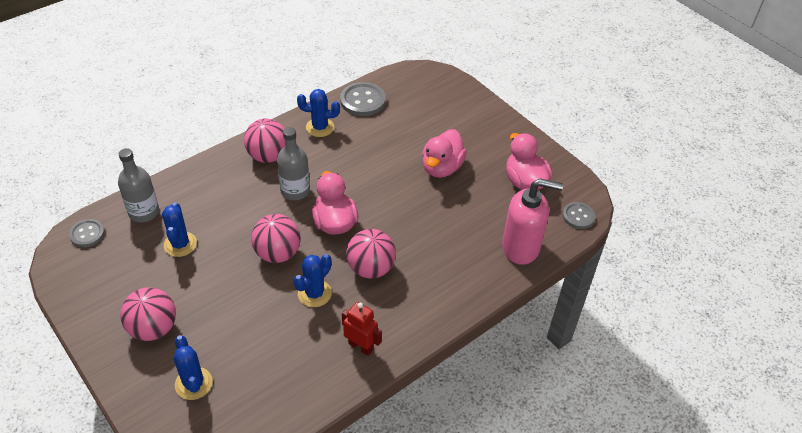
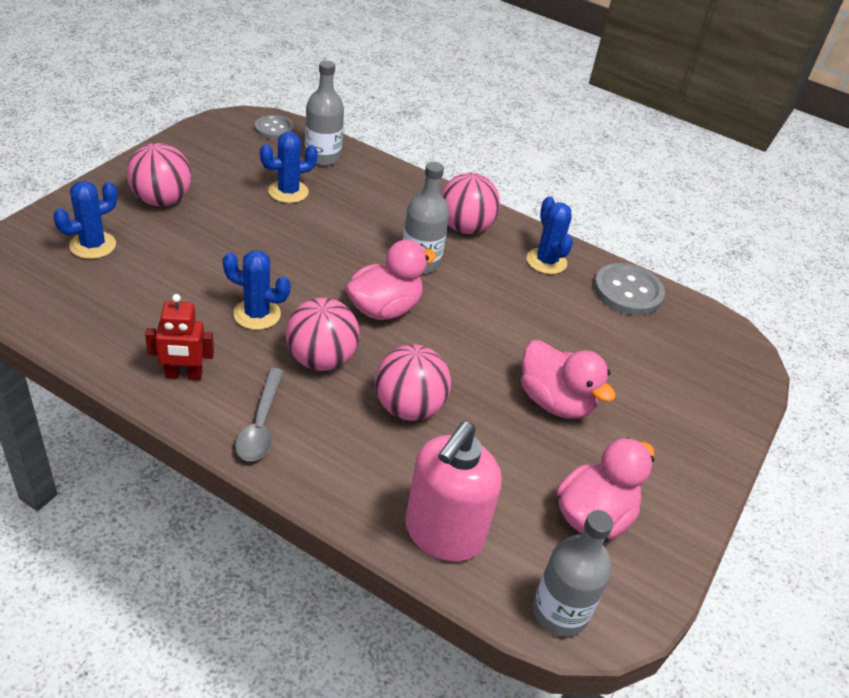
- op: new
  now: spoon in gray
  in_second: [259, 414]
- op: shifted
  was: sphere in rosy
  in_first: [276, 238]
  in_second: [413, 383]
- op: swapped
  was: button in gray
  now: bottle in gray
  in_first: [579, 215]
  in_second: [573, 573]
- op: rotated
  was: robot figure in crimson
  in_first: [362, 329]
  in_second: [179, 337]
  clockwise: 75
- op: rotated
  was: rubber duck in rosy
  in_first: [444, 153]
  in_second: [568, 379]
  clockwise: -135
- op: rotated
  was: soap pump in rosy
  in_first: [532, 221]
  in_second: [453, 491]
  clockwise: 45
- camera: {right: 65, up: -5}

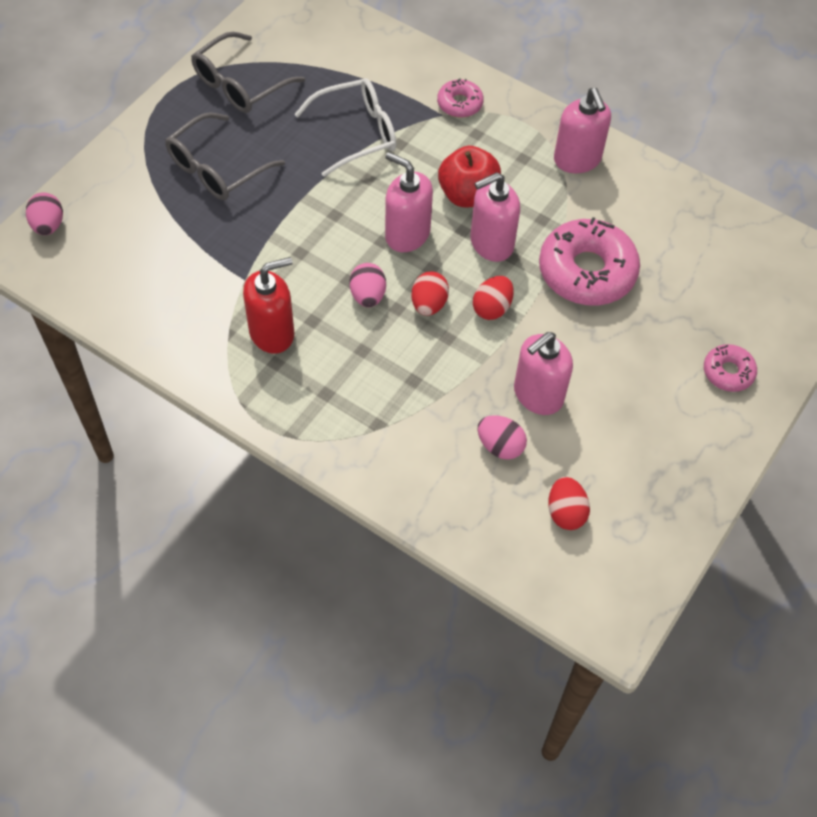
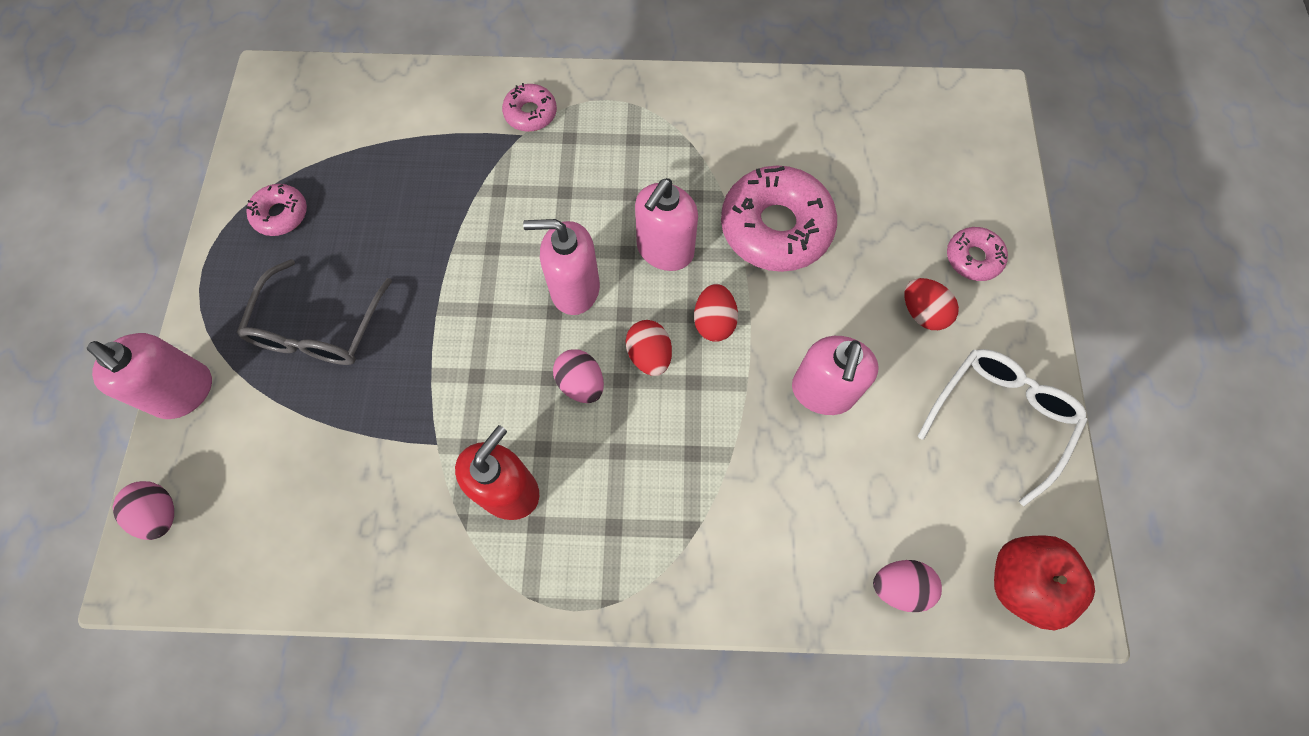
- op: shifted
  was: glasses in snow-white
  in_first: [345, 127]
  in_second: [1002, 427]
- op: shifted
  was: apple fruit in crimson
  in_first: [469, 176]
  in_second: [1044, 582]
- op: shifted
  was: egg shape in rosy
  in_first: [502, 437]
  in_second: [907, 586]
- op: shifted
  was: egg shape in crimson
  in_first: [569, 503]
  in_second: [931, 304]
- op: shifted
  was: soap pump in rosy
  in_first: [582, 130]
  in_second: [149, 376]
- op: swapped
  was: glasses in gray
  now: donut in rosy
  in_first: [248, 72]
  in_second: [276, 210]
- camera: {right: -30, up: 10}

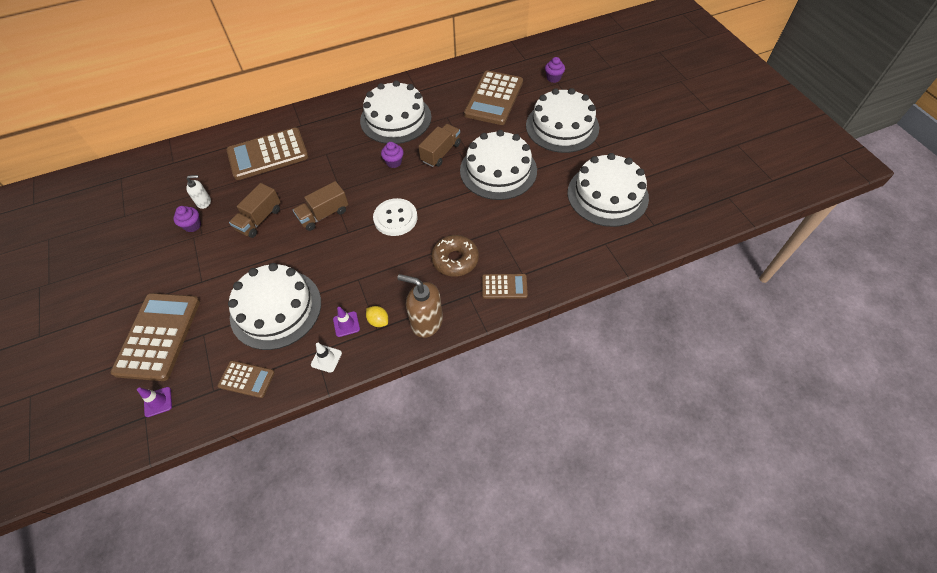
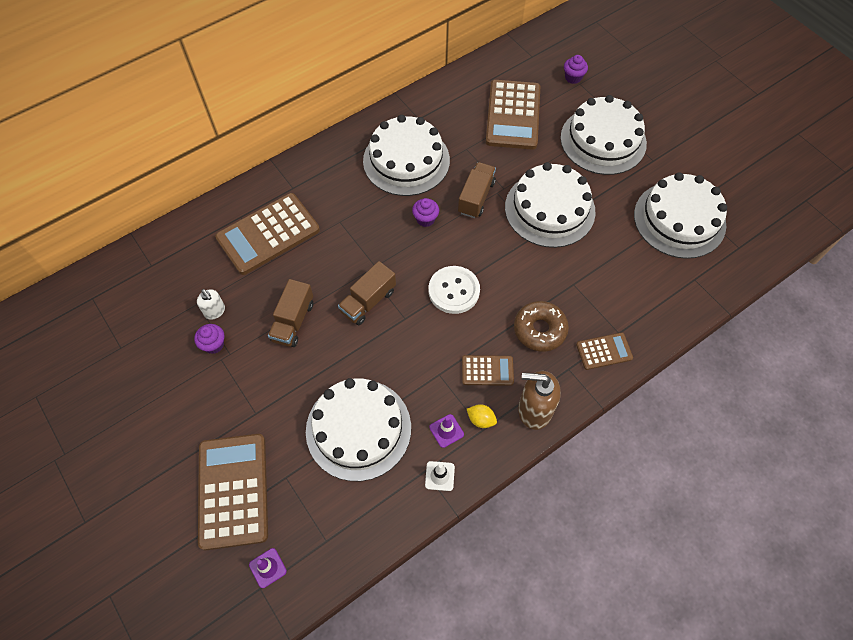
- op: shifted
  was: calculator in brown
  in_first: [246, 379]
  in_second: [488, 370]
- op: rotated
  was: soap pump in snow-white
  in_first: [198, 192]
  in_second: [211, 304]
  clockwise: 75
- camera: {right: -15, up: 5}

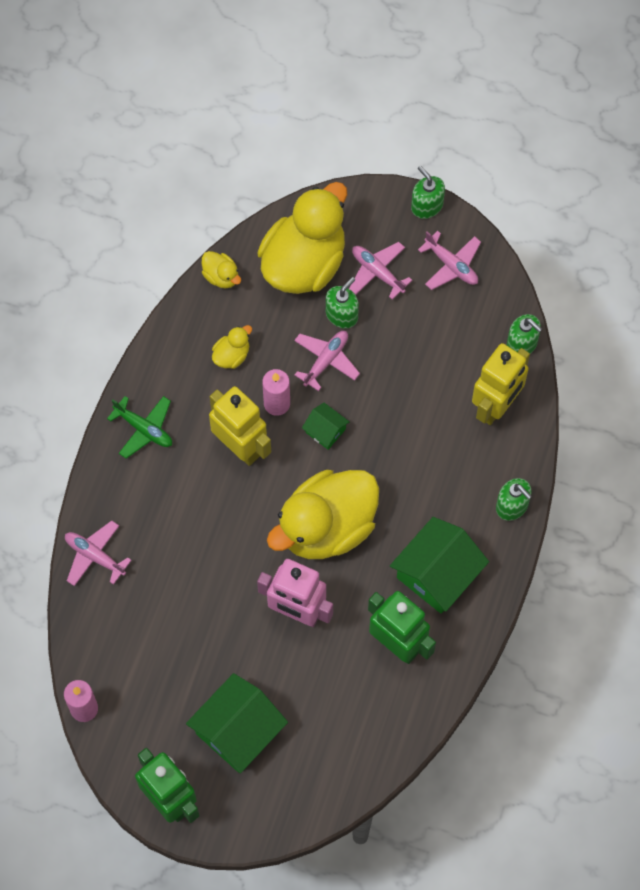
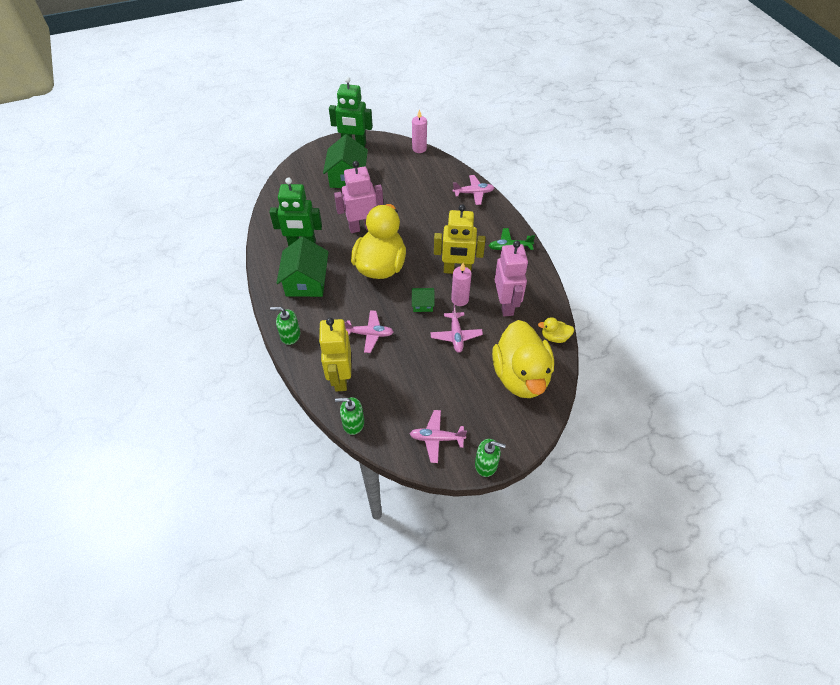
- op: gone
  was: soap pump in leaf-green
  in_first: [342, 302]
- op: shifted
  was: plane in rosy
  in_first: [380, 271]
  in_second: [369, 331]
- op: swapped
  was: rubber duck in bright yellow
  now: robot figure in rosy
  in_first: [232, 347]
  in_second: [511, 278]
- camera: {right: 140, up: -15}

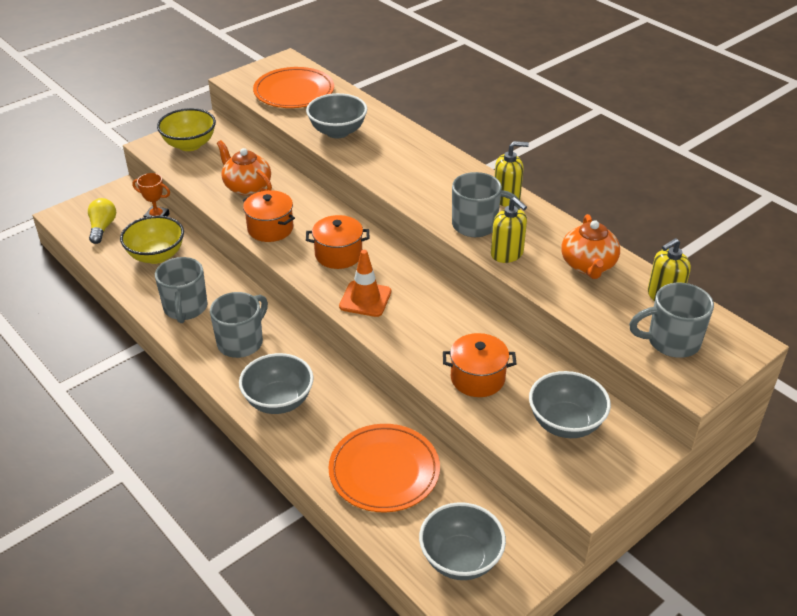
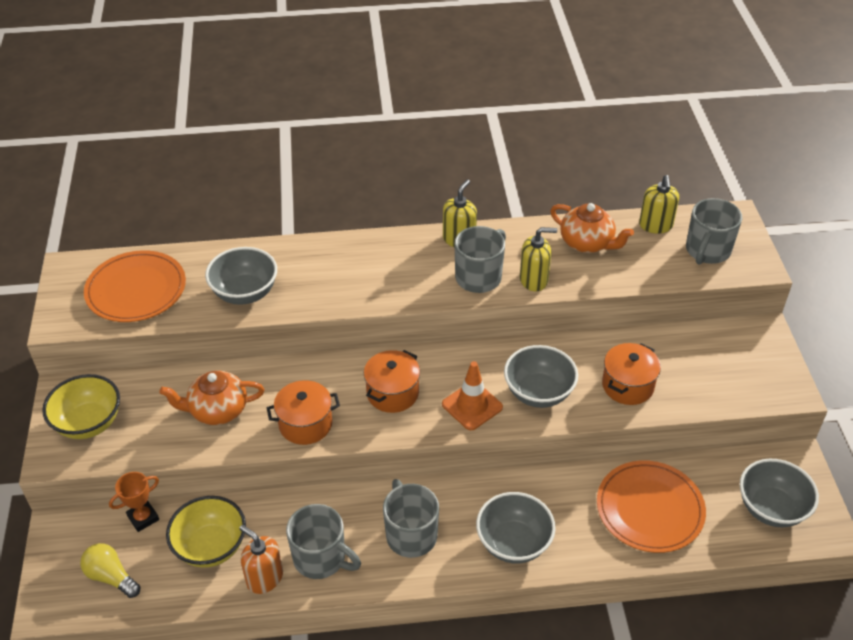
- op: new
  now: soap pump in orange
  in_second: [261, 559]
- op: shifted
  was: deep dish in gray
  in_first: [570, 404]
  in_second: [541, 376]
- camera: {right: -55, up: 5}

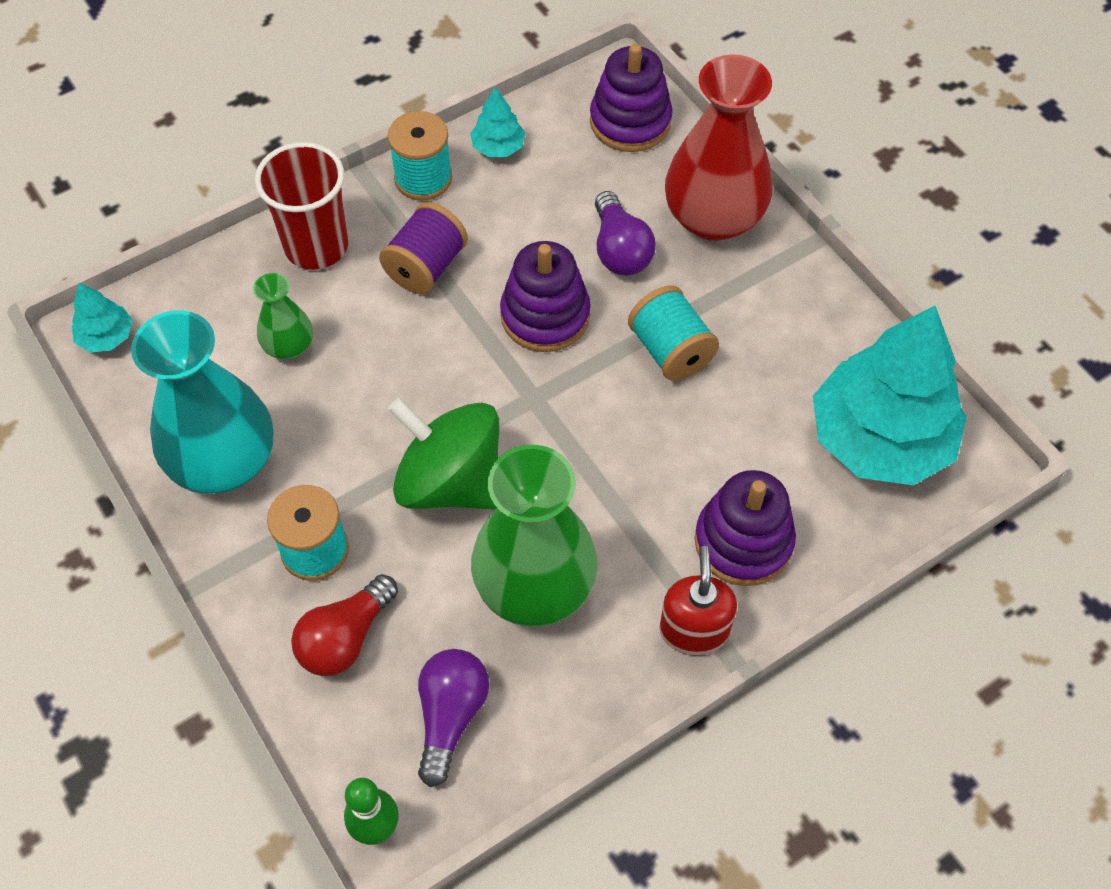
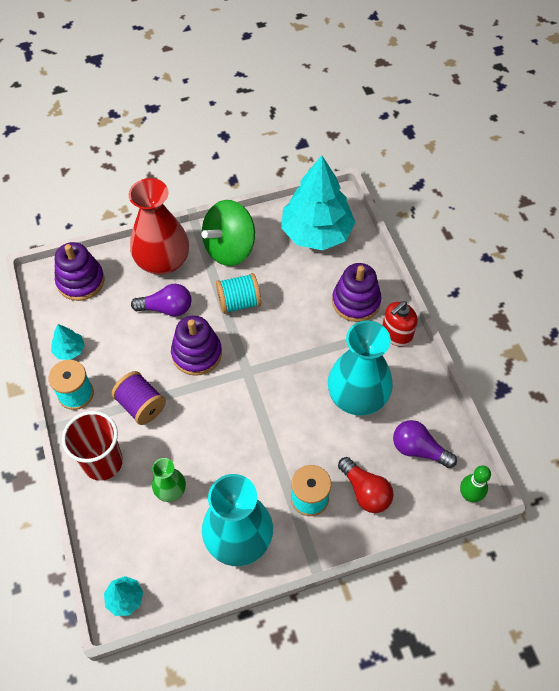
- op: shifted
  was: spinning top in leaf-green
  in_first: [443, 453]
  in_second: [228, 233]
- op: repainted
  was: flower vase in leaf-green
  now: flower vase in aqua
  in_first: [534, 536]
  in_second: [360, 368]
- op: rotated
  was: soap pump in crimson
  in_first: [698, 600]
  in_second: [399, 324]
  clockwise: -60
- camera: {right: -75, up: 0}

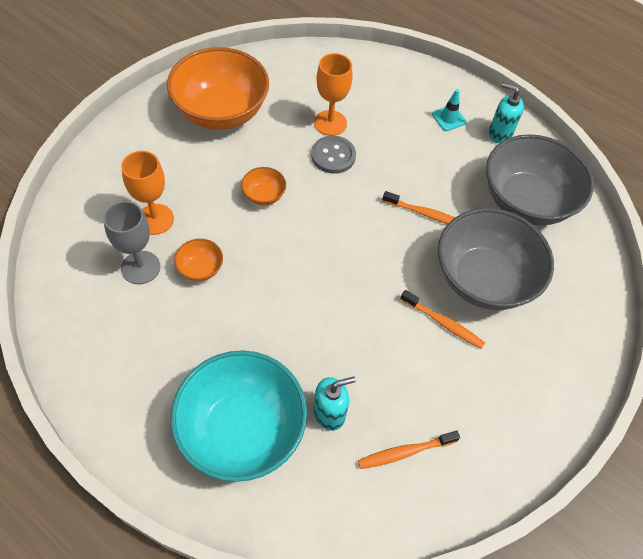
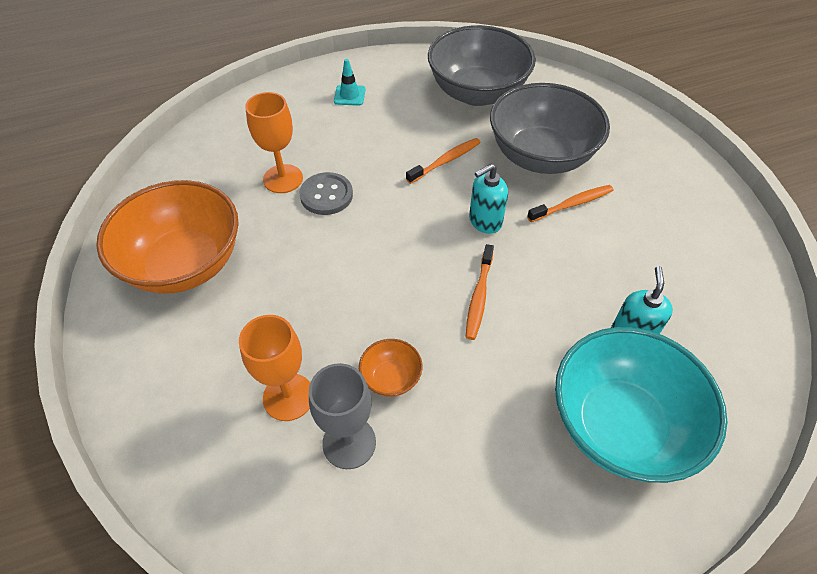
- op: gone
  was: deep dish in orange
  in_first: [263, 186]
- op: shifted
  was: toothbrush in orange
  in_first: [409, 450]
  in_second: [480, 292]
- op: shifted
  was: soap pump in aqua
  in_first: [506, 113]
  in_second: [488, 199]
- camera: {right: -55, up: -5}

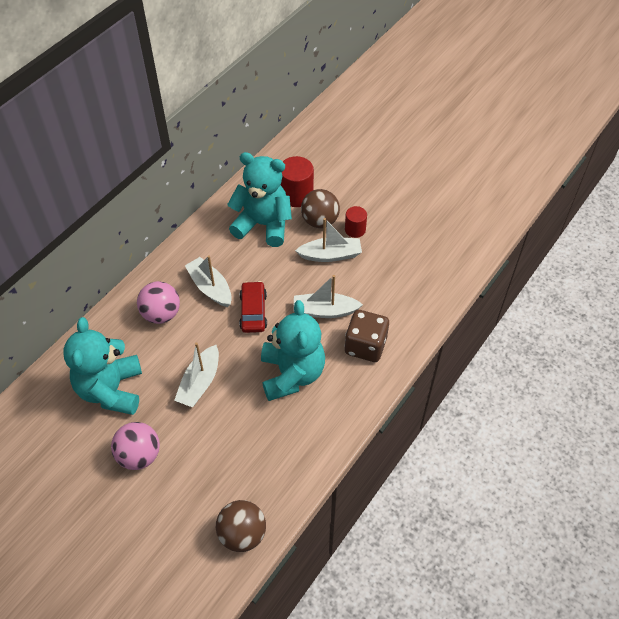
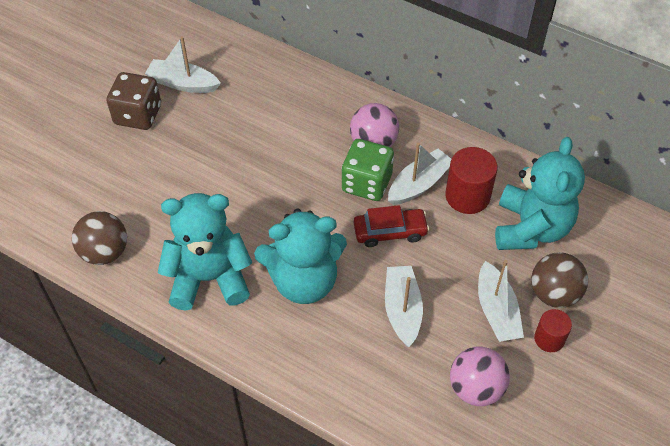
- op: new
  now: game die in leaf-green
  in_second: [368, 170]
- op: shifted
  was: teddy bear in aqua
  in_first: [102, 366]
  in_second: [205, 251]
- op: shifted
  was: sphere in rosy
  in_first: [135, 446]
  in_second: [480, 376]
- op: shifted
  was: sailboat in snow-white
  in_first: [196, 374]
  in_second: [183, 64]
- op: shifted
  was: solid cylinder in crimson
  in_first: [297, 181]
  in_second: [471, 180]
- op: shifted
  was: game die in brown
  in_first: [367, 336]
  in_second: [134, 101]
- camera: {right: 85, up: 0}

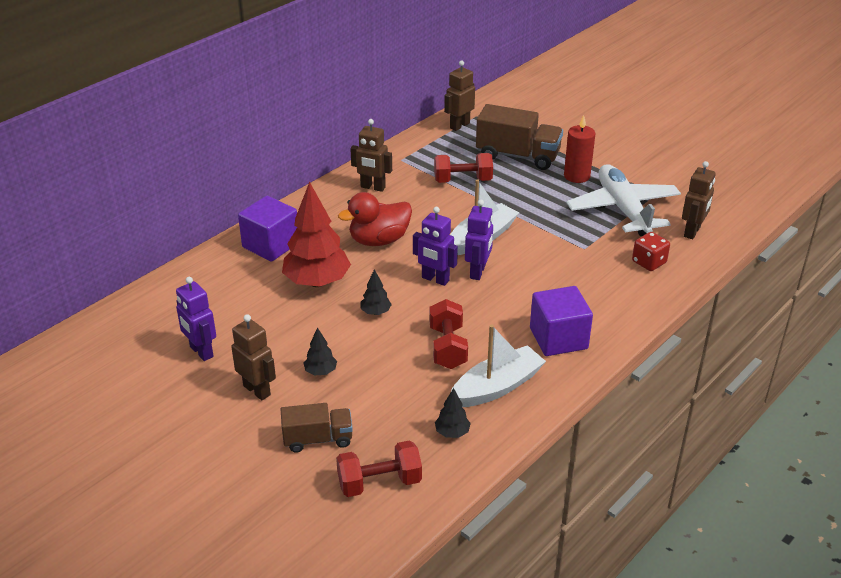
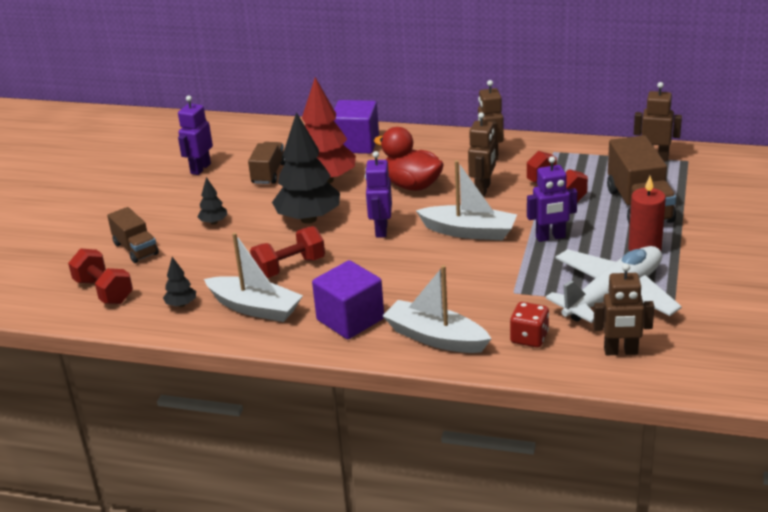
- op: new
  now: lorry in brown
  in_second: [267, 163]
- op: new
  now: sailboat in snow-white
  in_second: [437, 309]
- op: shifted
  was: robot figure in brown
  in_first: [253, 357]
  in_second: [482, 154]
- op: shifted
  was: robot figure in royal purple
  in_first: [479, 240]
  in_second: [552, 199]
- op: scaled
  was: fir tree in jet-black
  in_first: [376, 292]
  in_second: [306, 168]
  ratio: 2.25
- camera: {right: 65, up: -5}

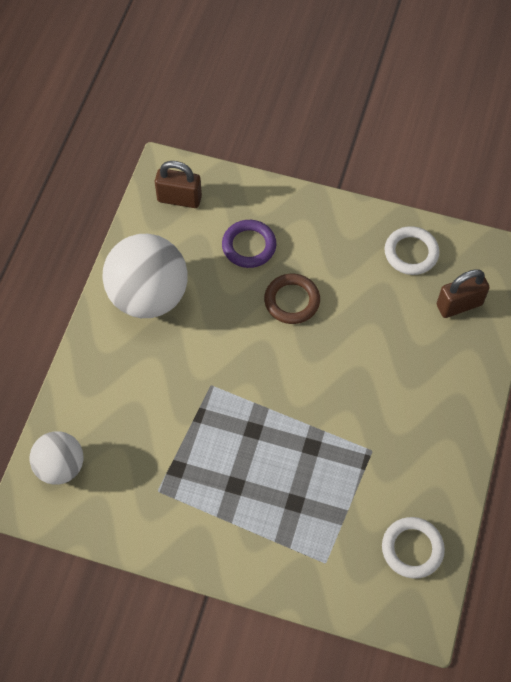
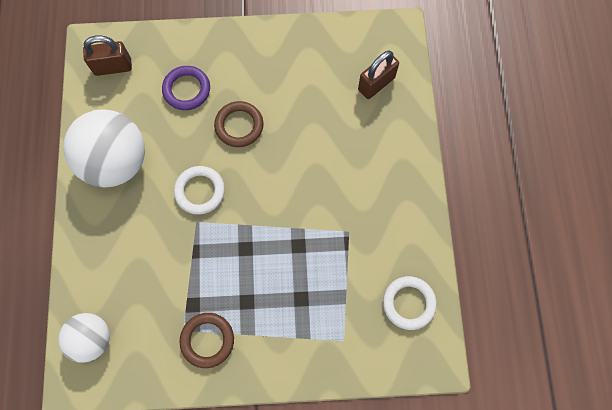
- op: new
  now: torus in brown
  in_second: [206, 340]
- op: shifted
  was: torus in snow-white
  in_first: [412, 250]
  in_second: [199, 190]
- camera: {right: -20, up: 10}

